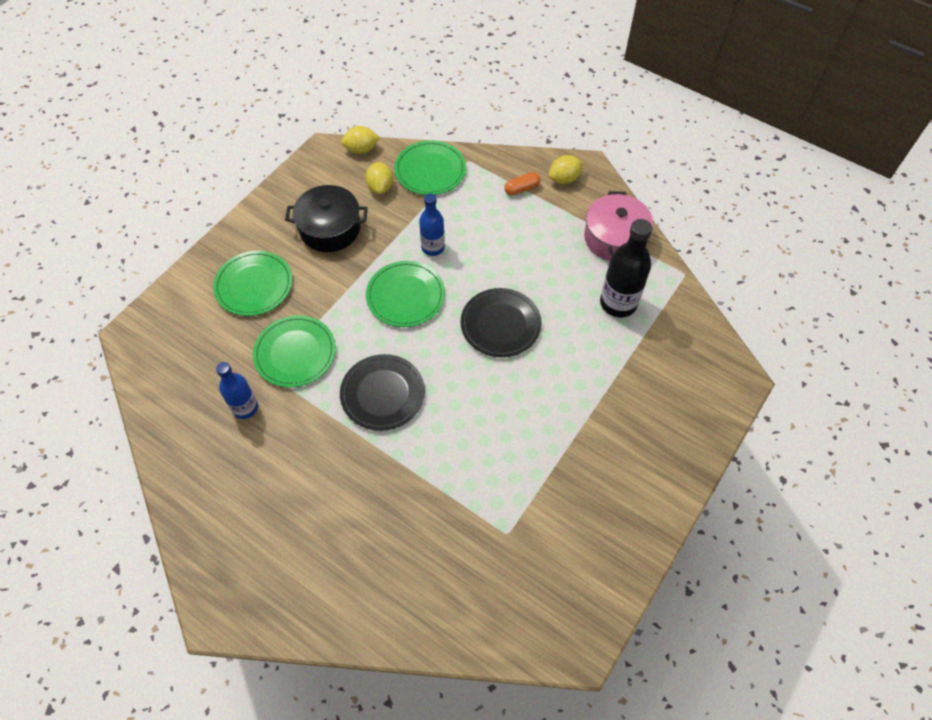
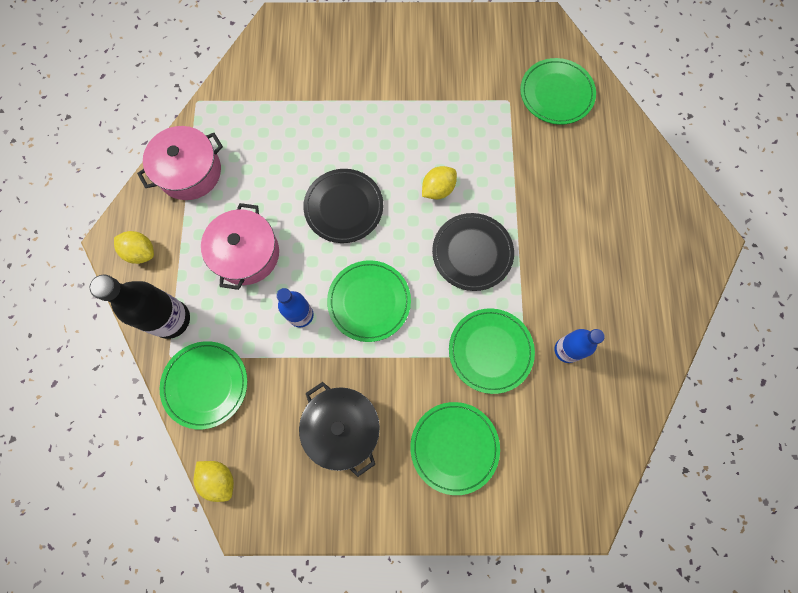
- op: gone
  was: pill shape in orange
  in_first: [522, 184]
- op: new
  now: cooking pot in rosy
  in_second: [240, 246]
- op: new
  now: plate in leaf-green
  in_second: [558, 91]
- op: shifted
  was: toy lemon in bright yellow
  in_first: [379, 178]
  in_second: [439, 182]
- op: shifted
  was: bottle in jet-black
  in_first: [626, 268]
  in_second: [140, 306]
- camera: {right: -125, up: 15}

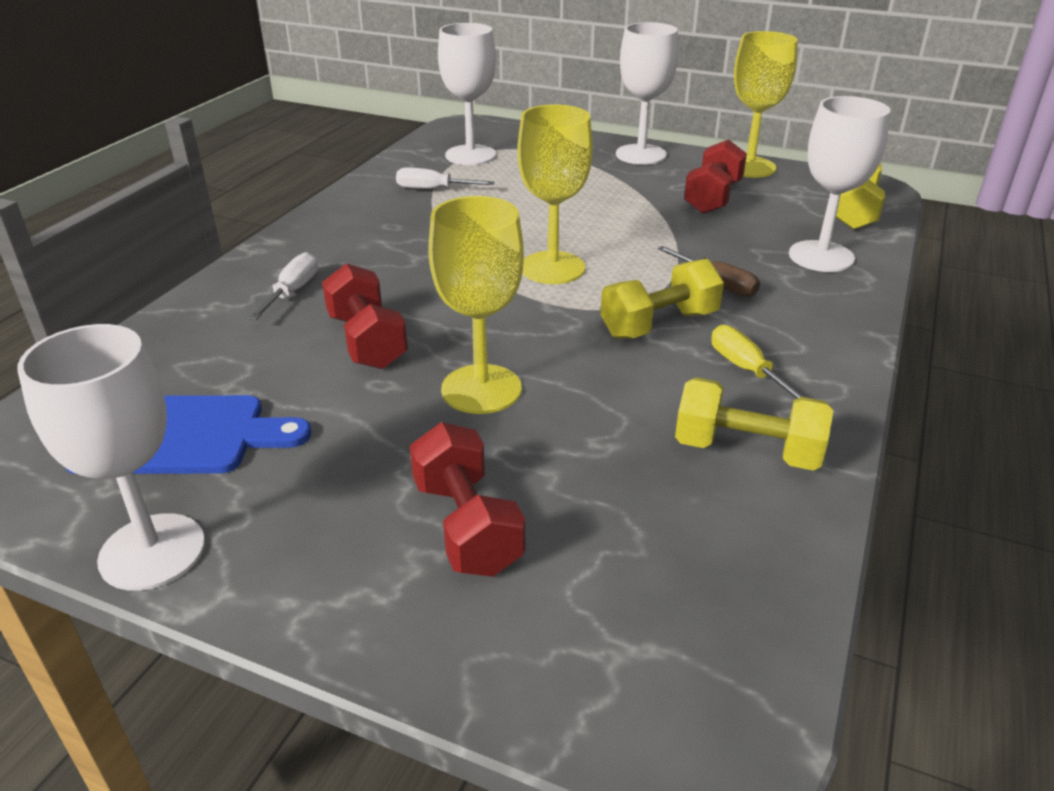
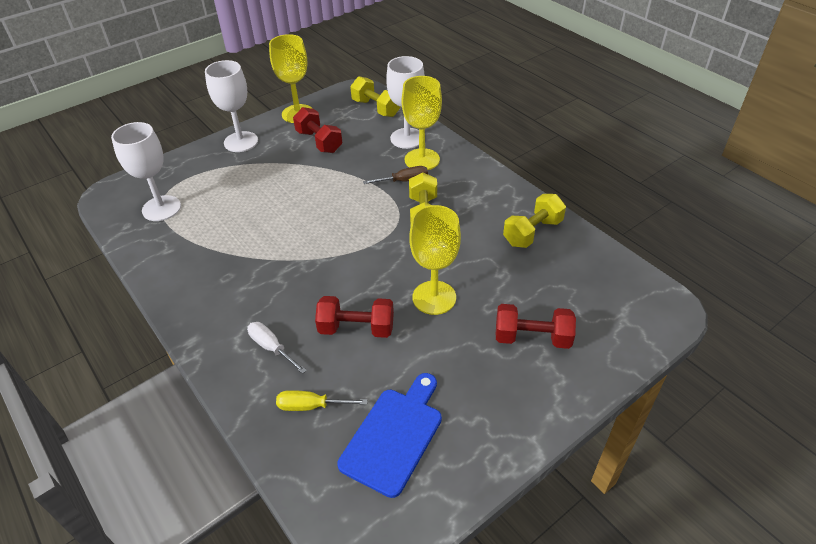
- op: gone
  was: wine glass in snow-white
  in_first: [111, 457]
- op: gone
  was: flat screwdriver in snow-white
  in_first: [445, 178]
- op: shifted
  was: wine glass in bright yellow
  in_first: [555, 194]
  in_second: [422, 123]
- op: shifted
  was: flat screwdriver in bright yellow
  in_first: [758, 362]
  in_second: [321, 400]
- camera: {right: -60, up: 10}

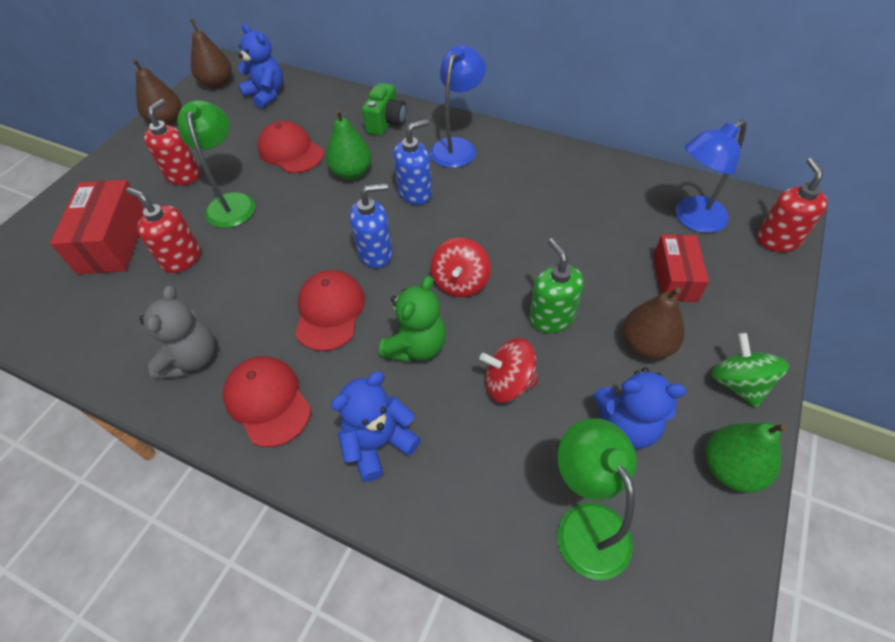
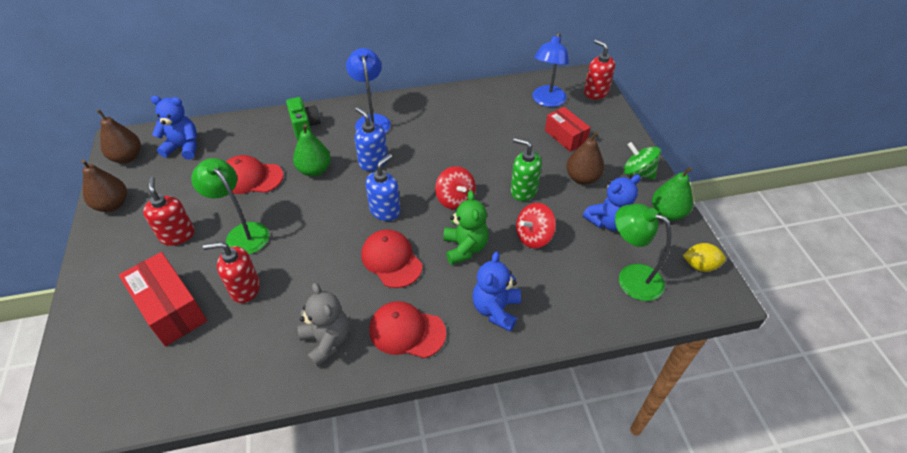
- op: new
  now: toy lemon in bright yellow
  in_second: [704, 257]
- op: rotated
  was: soap pump in royal blue
  in_first: [412, 162]
  in_second: [371, 139]
  clockwise: -60
- camera: {right: -40, up: -5}

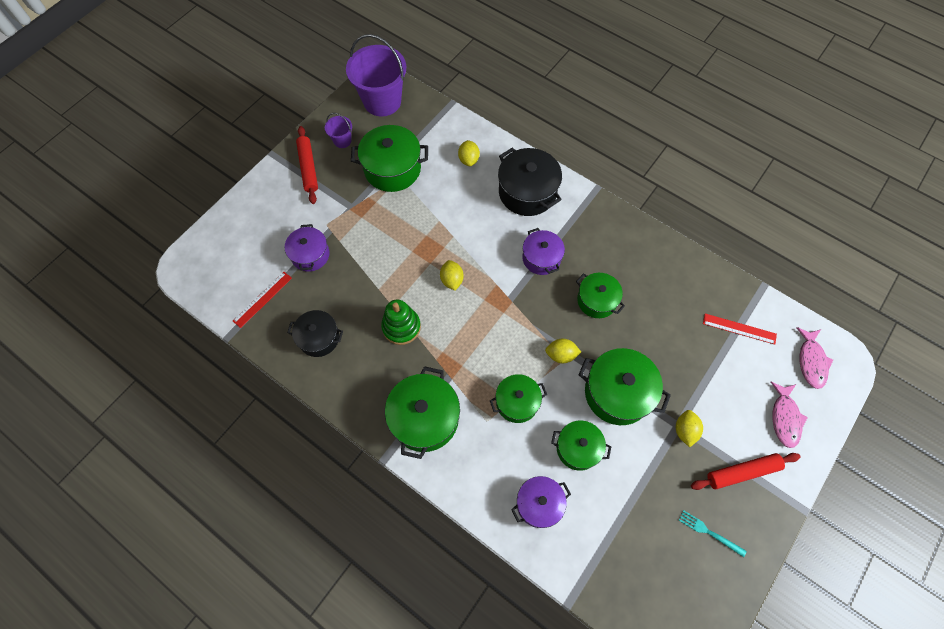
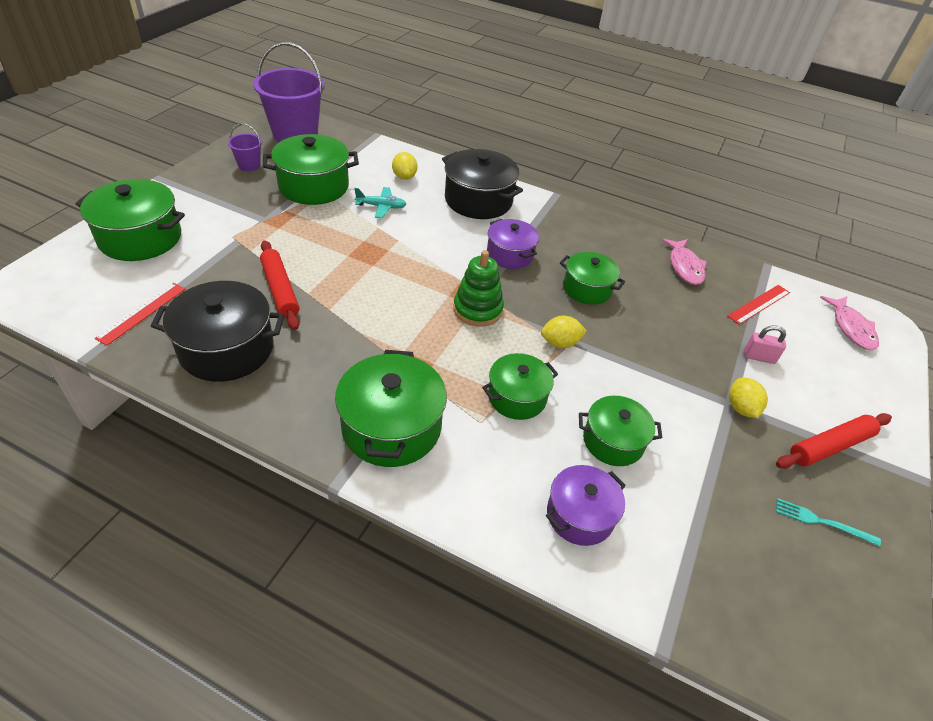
- op: gone
  was: cooking pot in royal purple
  in_first: [307, 248]
- op: gone
  was: toy lemon in bright yellow
  in_first: [452, 275]
- op: new
  now: plane in aqua
  in_second: [380, 202]
- op: new
  now: small lock in rosy
  in_second: [765, 344]
- op: shifted
  was: rolling pin in crimson
  in_first: [307, 165]
  in_second: [279, 285]
- op: shifted
  was: stacking toy in leaf-green
  in_first: [401, 322]
  in_second: [478, 288]
- op: shifted
  was: cooking pot in leaf-green
  in_first: [625, 386]
  in_second: [130, 220]
- op: shifted
  was: toy fish in rosy
  in_first: [789, 415]
  in_second: [684, 261]
- op: rotated
  was: measuring stick in crimson
  in_first: [740, 329]
  in_second: [758, 305]
  clockwise: -45
- op: scaled
  was: cooking pot in jet-black
  in_first: [315, 333]
  in_second: [218, 331]
  ratio: 1.57
- camera: {right: -15, up: -20}

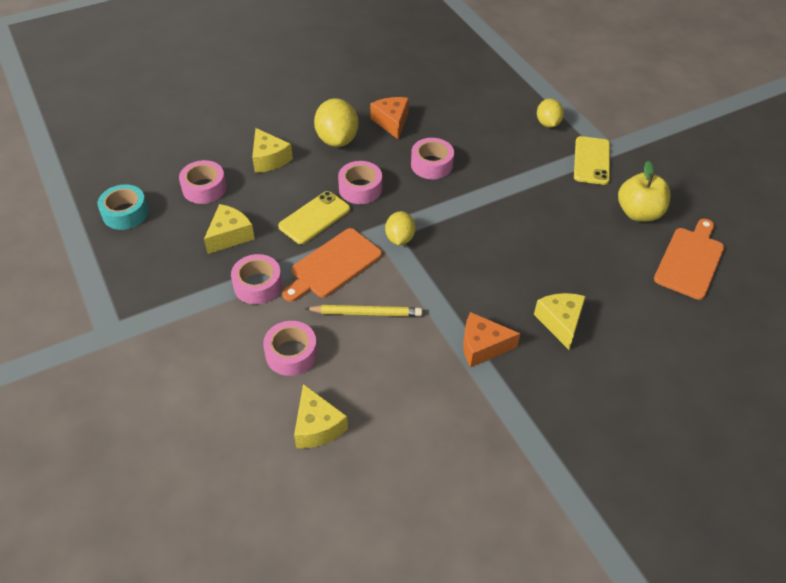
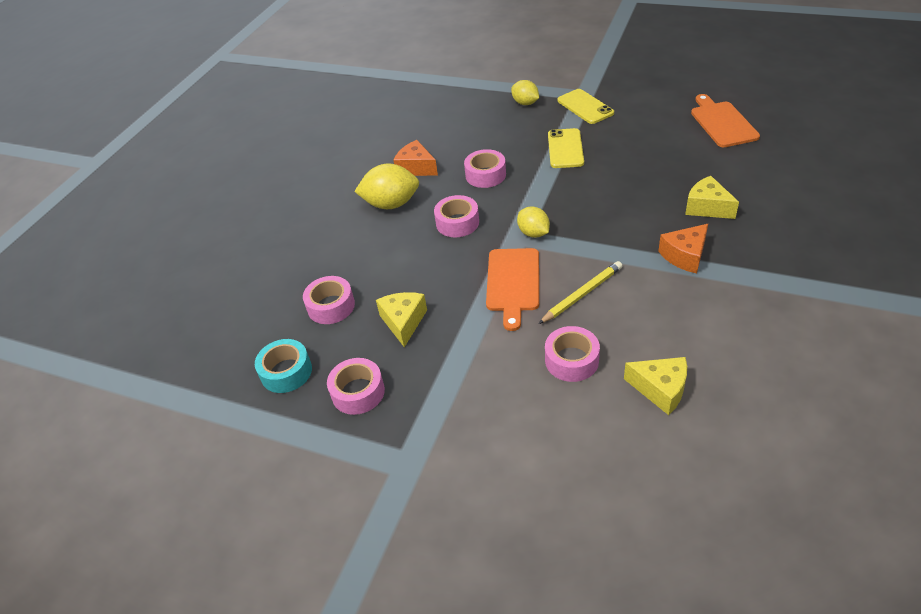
- op: gone
  was: cheese wedge in bright yellow
  in_first: [272, 150]
- op: gone
  was: apple fruit in bright yellow
  in_first: [644, 191]
- op: shifted
  was: tape in rosy
  in_first: [256, 279]
  in_second: [356, 386]
- op: shifted
  was: mobile phone in bright yellow
  in_first: [314, 217]
  in_second: [566, 148]
- op: rotated
  was: toy lemon in bright yellow
  in_first: [336, 122]
  in_second: [386, 186]
  clockwise: -45
- camera: {right: -35, up: -5}

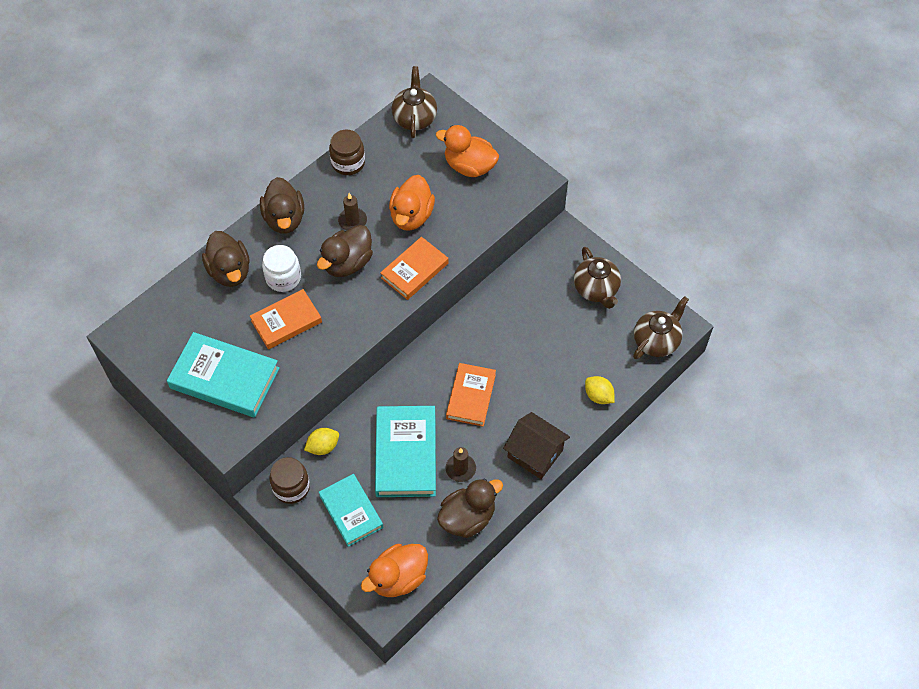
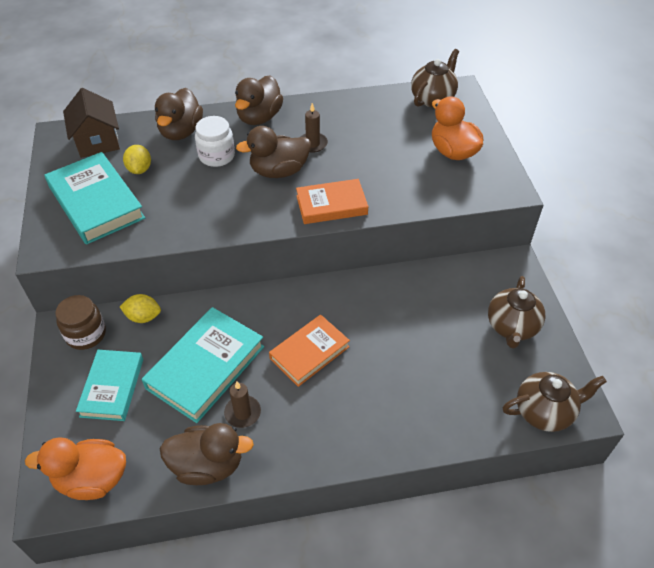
- op: gone
  was: hardcover in orange
  in_first: [286, 319]
- op: gone
  was: jam jar in brown
  in_first: [347, 152]
- op: gone
  was: rubber duck in orange
  in_first: [412, 203]
- op: shifted
  was: house in brown
  in_first: [536, 445]
  in_second: [91, 123]
- op: shifted
  was: toy lemon in bright yellow
  in_first: [600, 390]
  in_second: [137, 159]
- camera: {right: 35, up: -10}

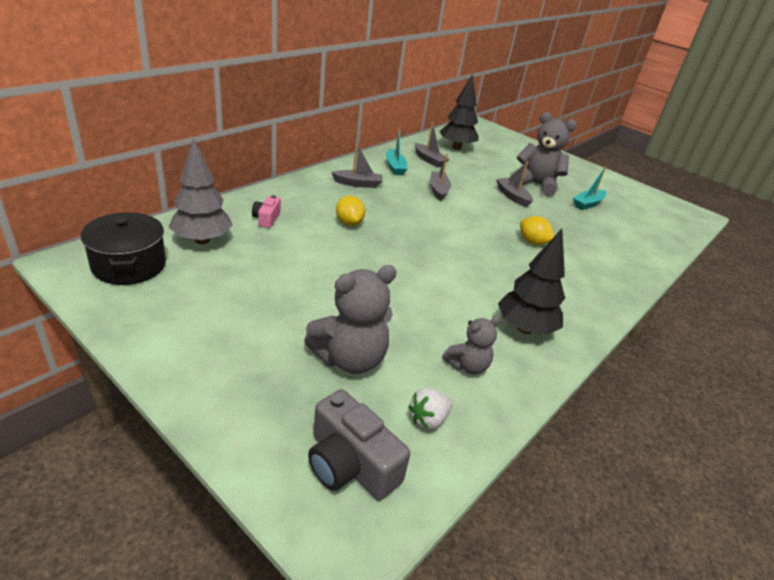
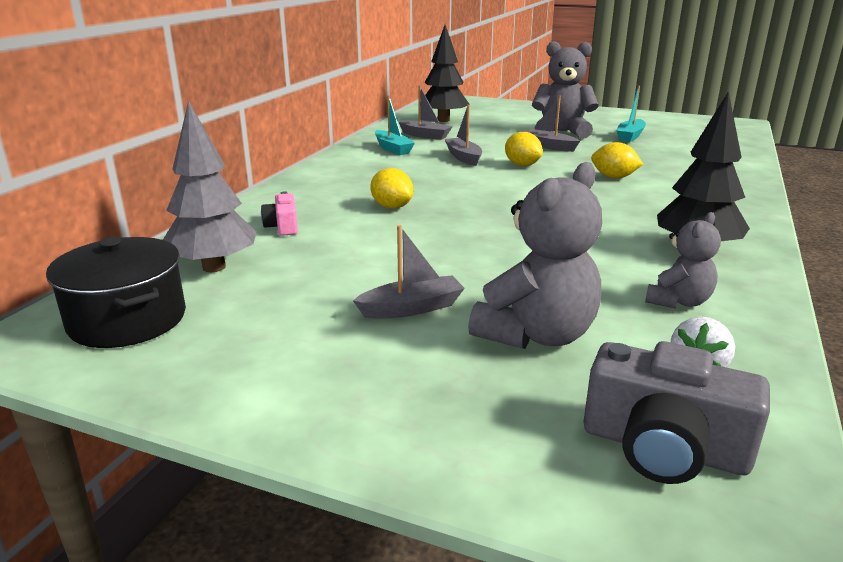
- op: new
  now: toy lemon in bright yellow
  in_second: [524, 149]
- op: shifted
  was: sailboat in gray
  in_first: [357, 165]
  in_second: [409, 272]
- camera: {right: -15, up: -10}

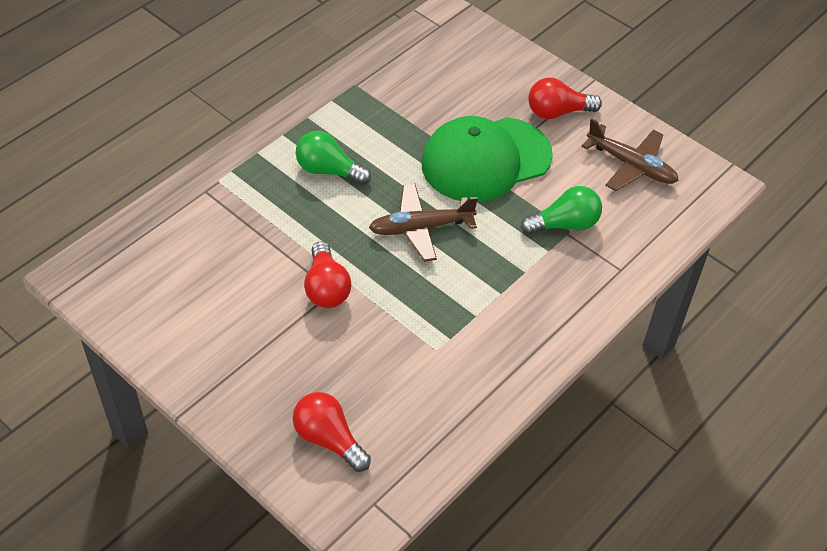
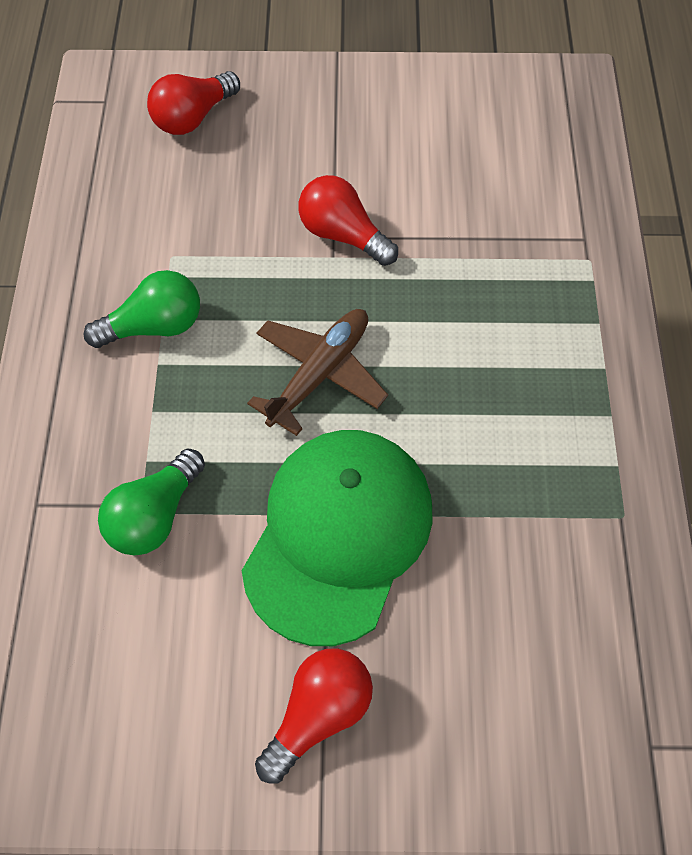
- op: gone
  was: plane in brown
  in_first: [630, 154]
- op: shifted
  was: lightbulb in leaf-green
  in_first: [333, 158]
  in_second: [142, 309]
- op: rotated
  was: lightbulb in crimson
  in_first: [332, 432]
  in_second: [193, 103]
  clockwise: 135
- camera: {right: 140, up: 10}

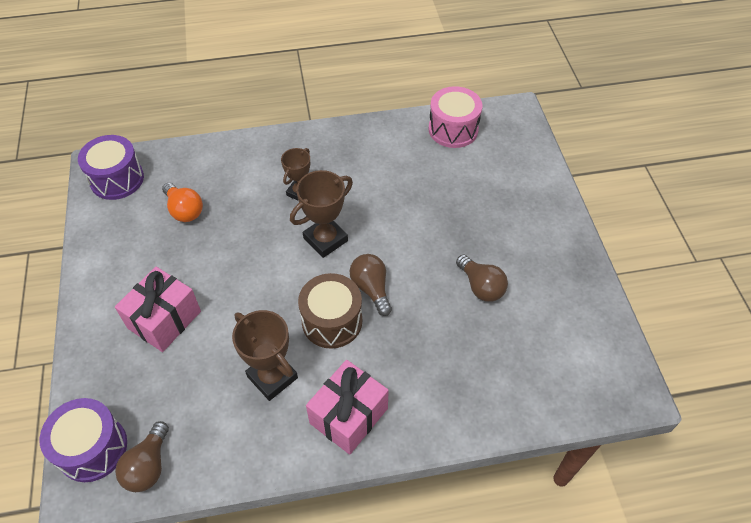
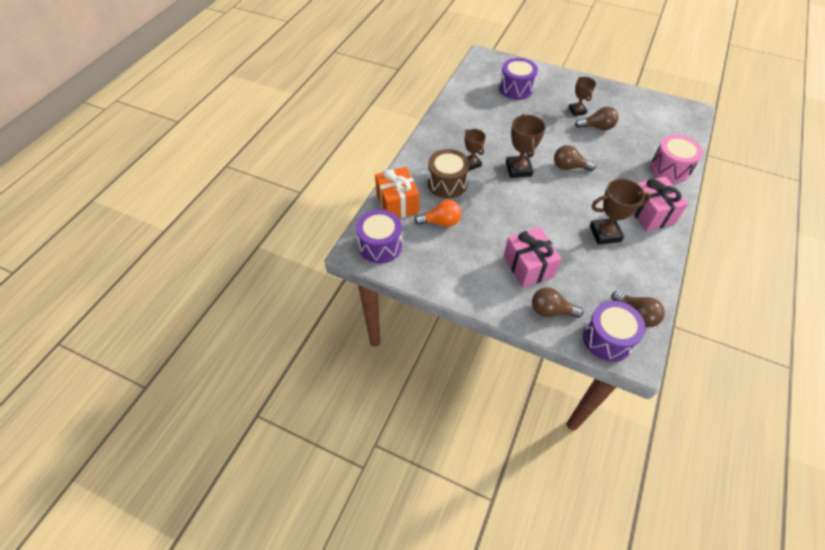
- op: new
  now: present in orange
  in_second: [397, 192]
- op: new
  now: drum in royal purple
  in_second: [518, 79]
- op: new
  now: lightbulb in brown
  in_second: [558, 302]
- op: new
  now: award cup in brown
  in_second: [582, 96]
- op: shifted
  was: drum in brown
  in_first: [330, 311]
  in_second: [448, 173]
- op: shifted
  was: drum in rosy
  in_first: [455, 117]
  in_second: [676, 159]
- camera: {right: -55, up: 0}

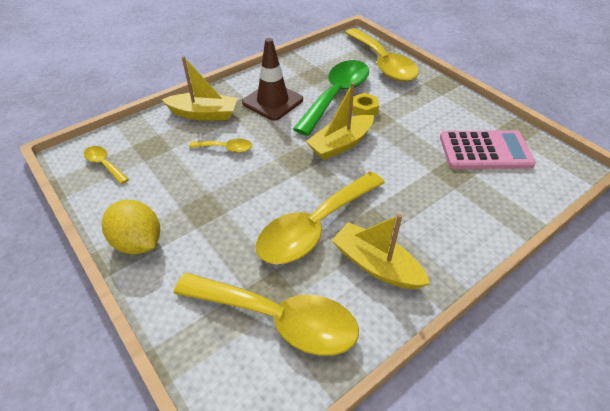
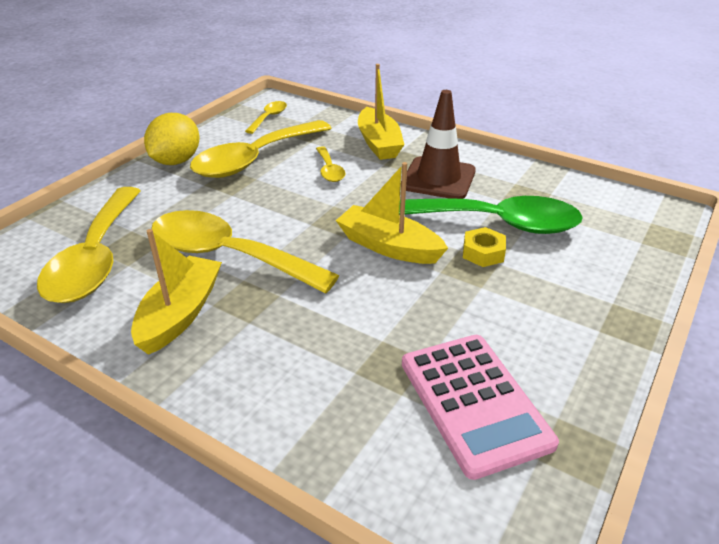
- op: shifted
  was: spoon in bright yellow
  in_first: [382, 55]
  in_second: [260, 149]
- camera: {right: 70, up: -10}

